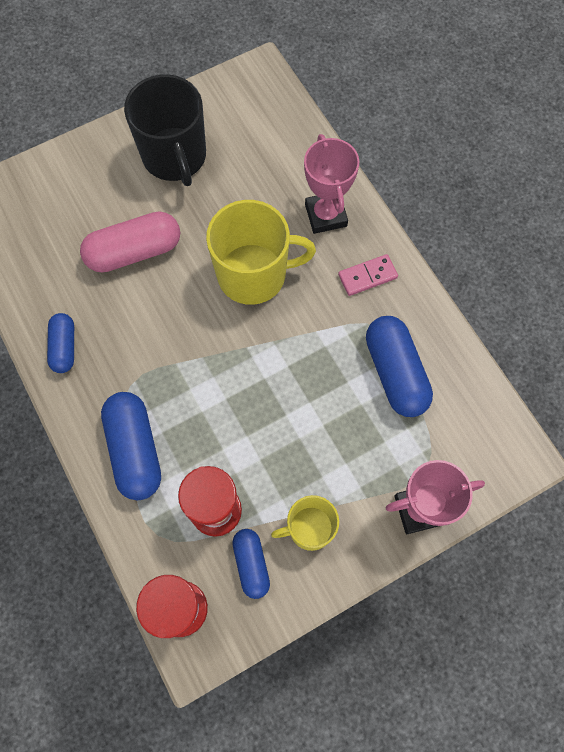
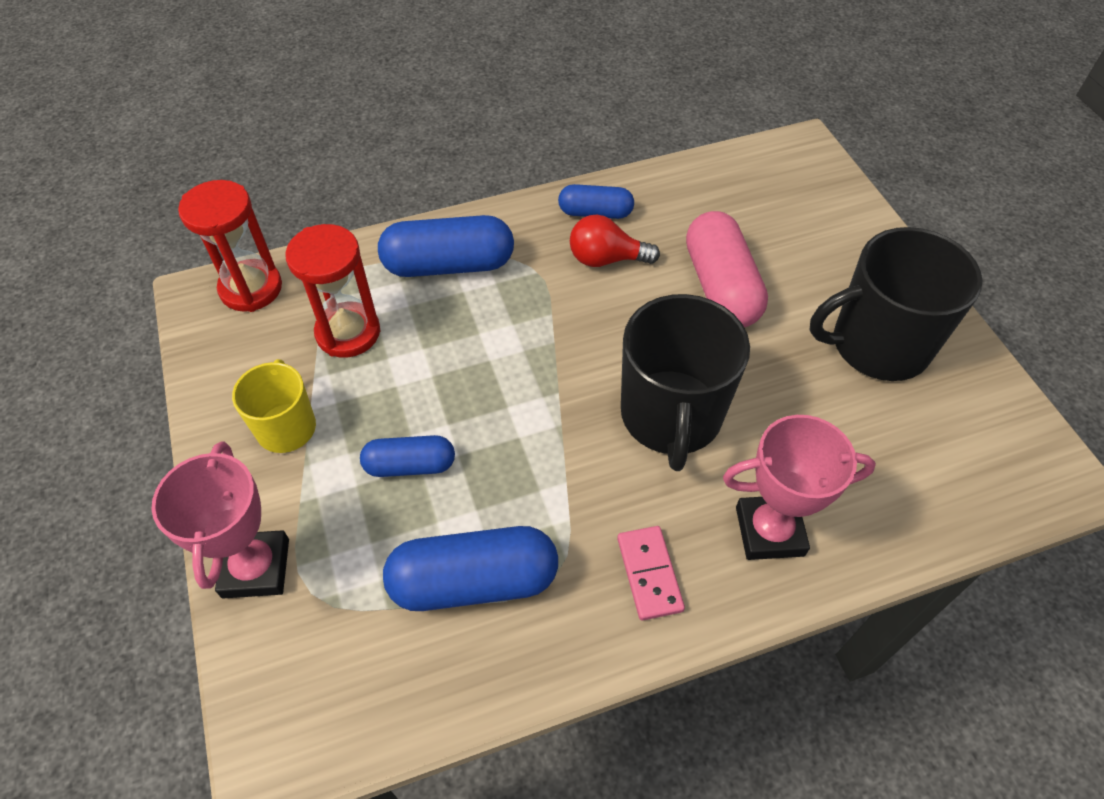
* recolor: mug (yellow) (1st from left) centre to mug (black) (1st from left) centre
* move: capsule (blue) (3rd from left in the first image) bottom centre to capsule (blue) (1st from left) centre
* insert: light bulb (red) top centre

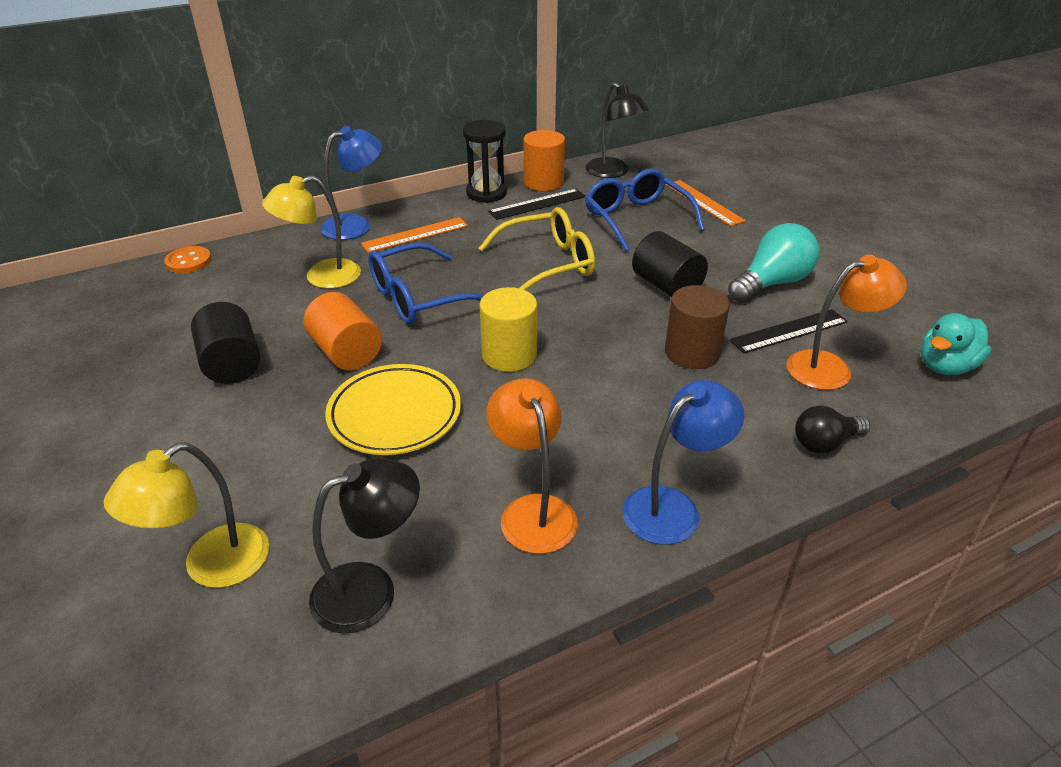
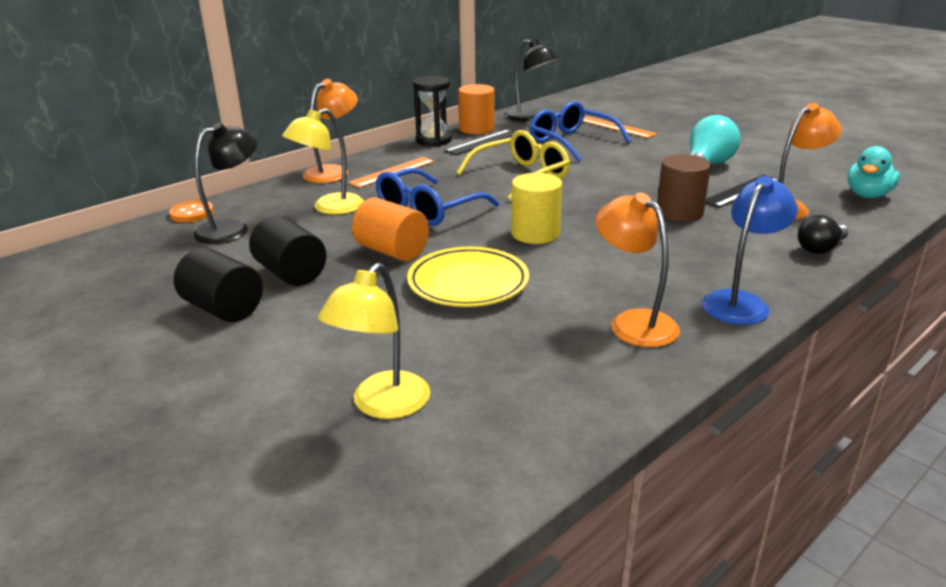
* recolor: lamp (blue) (1st from left) top left to lamp (orange) (1st from left) top centre
* move: cylinder (black) (2nd from left in the first image) centre to cylinder (black) (1st from left) middle left
* move: lamp (black) (1st from left) bottom centre to top left

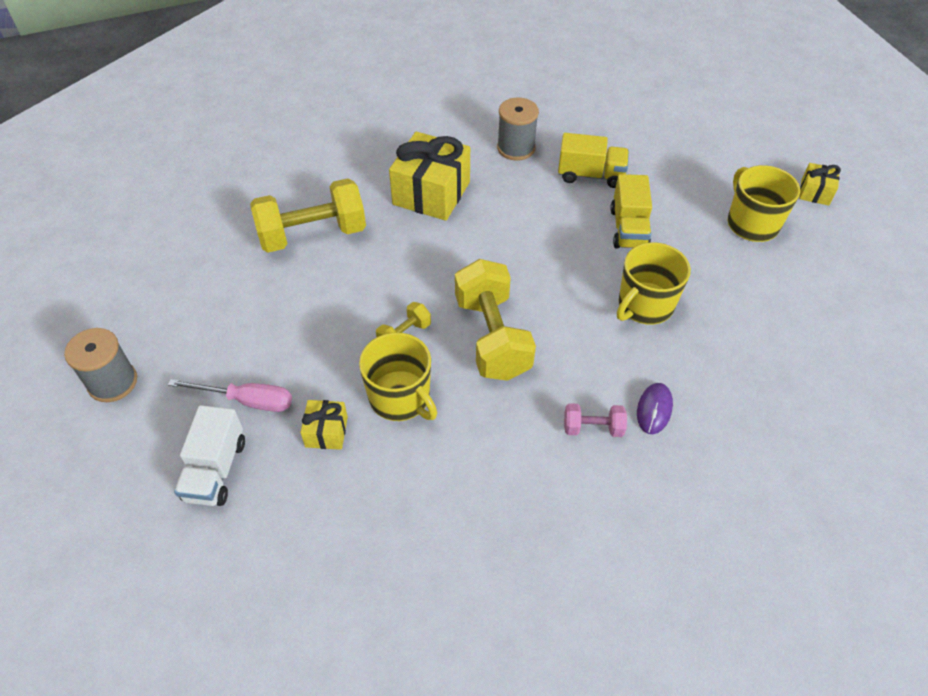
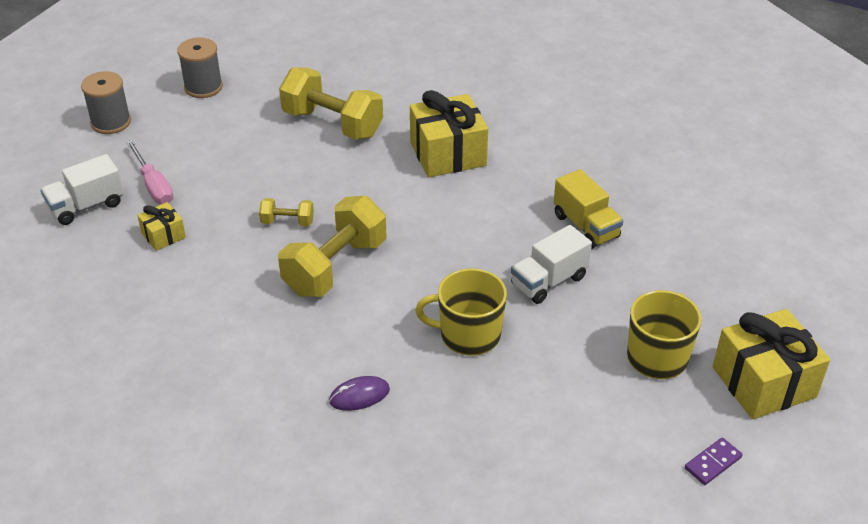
* move: spool (grey) (2nd from left) top centre to top left
* resize: gift (yellow) (3rd from left) top right = bottom right x2.01
* recolor: truck (yellow) (2nd from left) top right to truck (white) (2nd from left) centre
* delete: mug (yellow) (1st from left) centre
* delete: dumbbell (pink) centre
* insert: domino (purple) bottom right

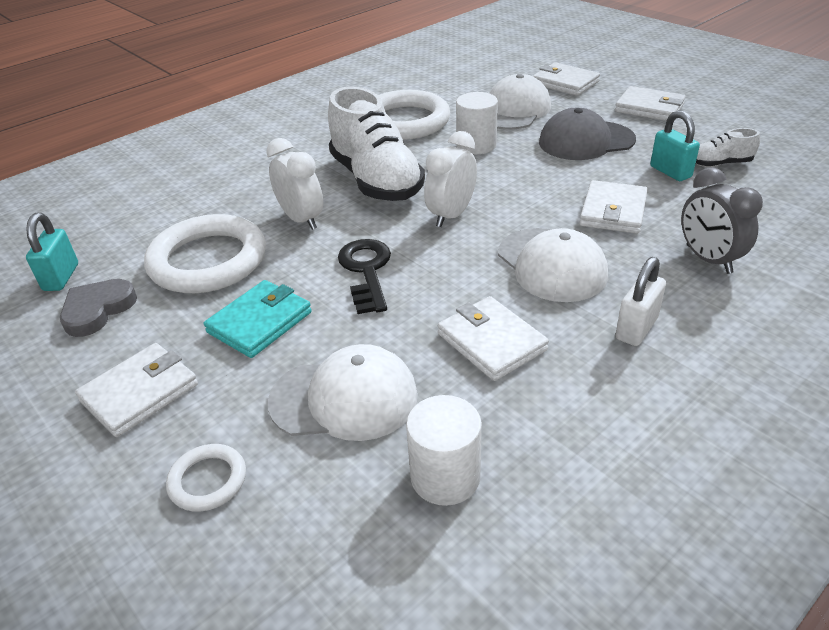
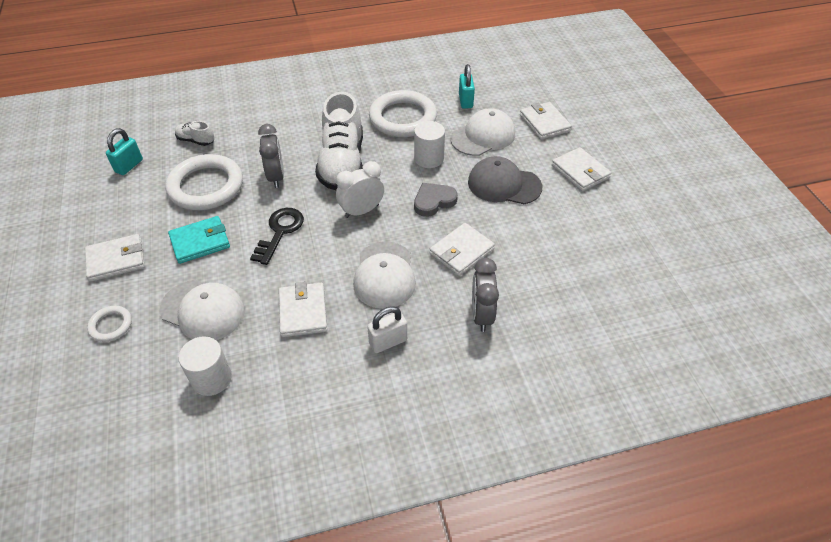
* move: padlock (turquoise) (2nd from left) top right to top centre
* move: shoe (white) (2nd from left in the first image) top right to shoe (white) (1st from left) top left
* recolor: clock (white) (1st from left) top centre to clock (grey) (1st from left) top left
* move: heart (grey) middle left to centre

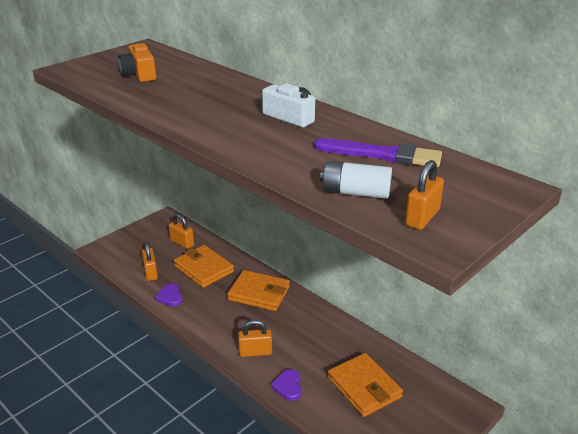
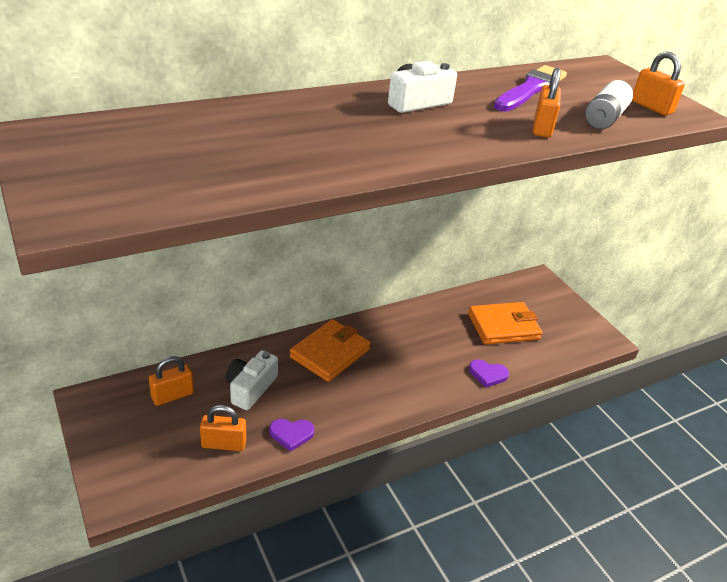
* delete: camera (orange) top left
* replace: wallet (orange) (1st from left) centre to camera (white) (1st from left) centre
* move: padlock (orange) (3rd from left) bottom centre to top right

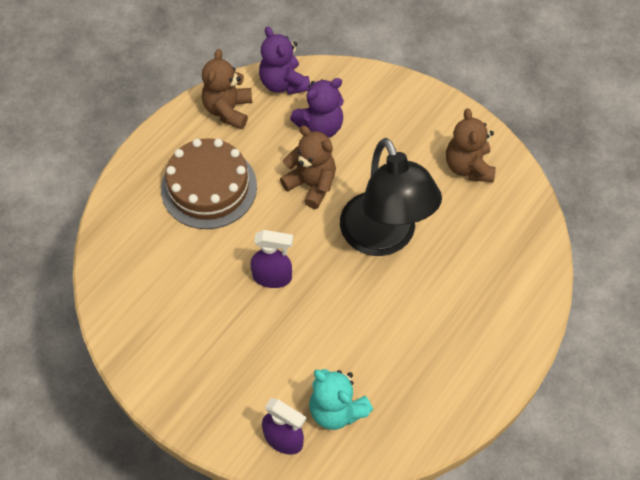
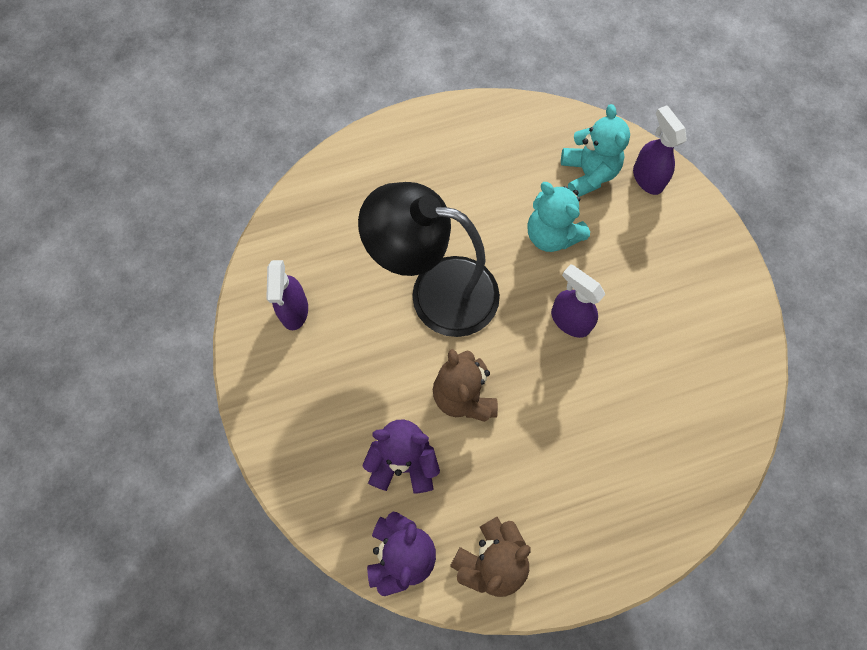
* replace: teddy bear (brown) (3rd from left) top right to spray bottle (purple) (1st from left) middle left
* delete: cake (brown) middle left
* rotate: lamp (black) centre = centre 90 degrees counterclockwise
* insert: teddy bear (turquoise) (1st from left) centre

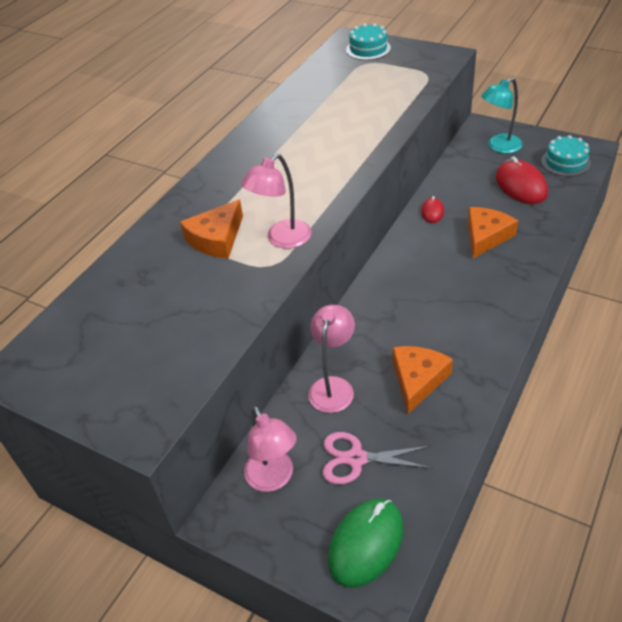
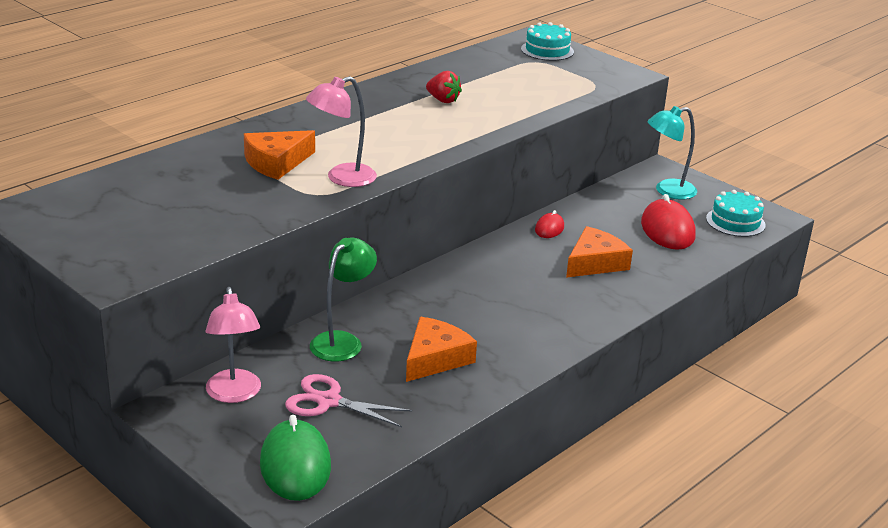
* recolor: lamp (pink) (3rd from left) centre to lamp (green) centre
* rotate: mouse (green) bottom centre = bottom left 60 degrees counterclockwise
* insert: strawberry (red) top centre

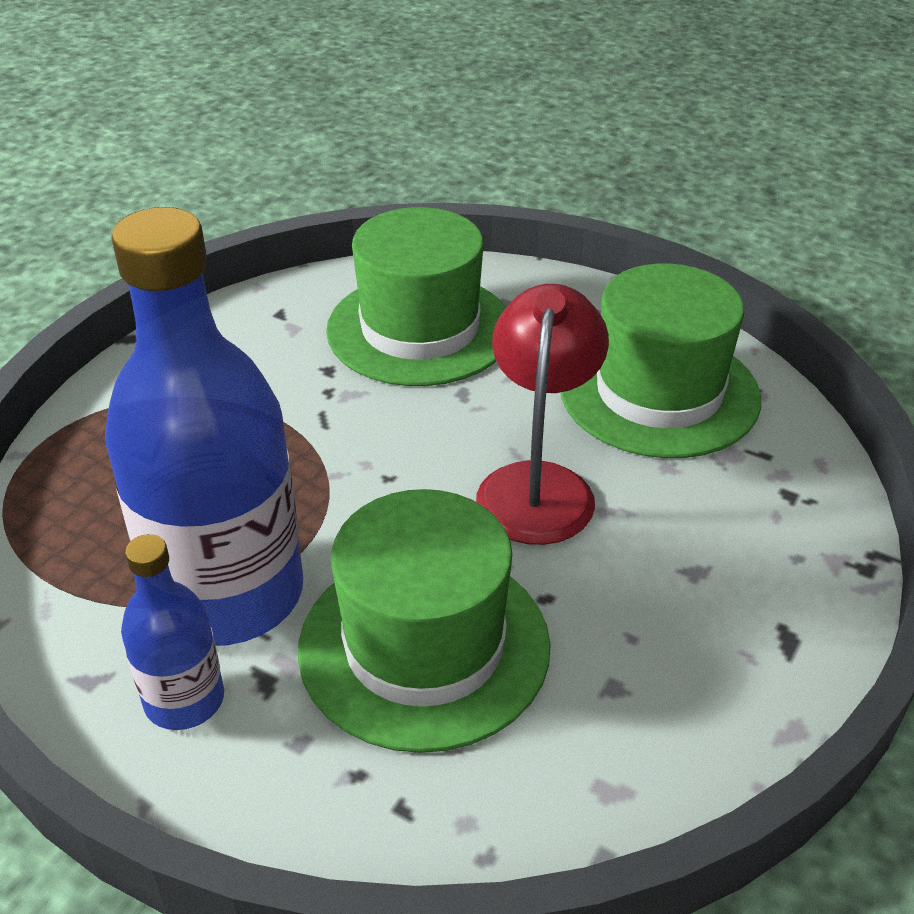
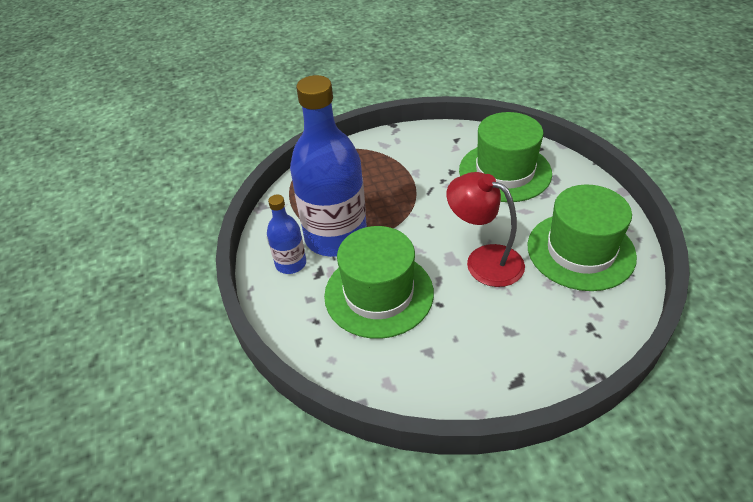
* rotate: lamp (red) centre = centre 105 degrees counterclockwise

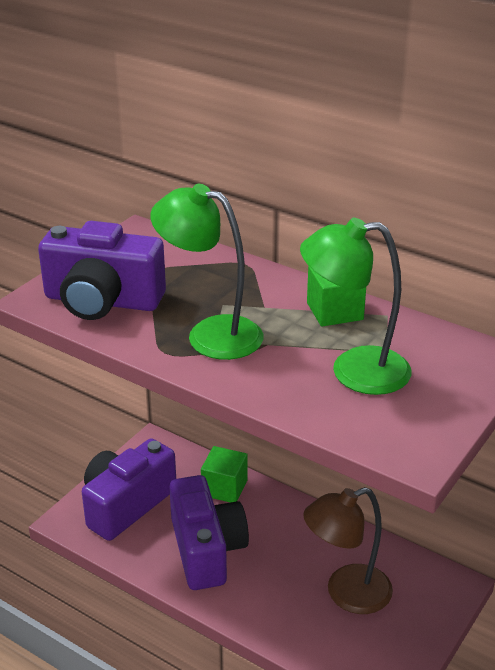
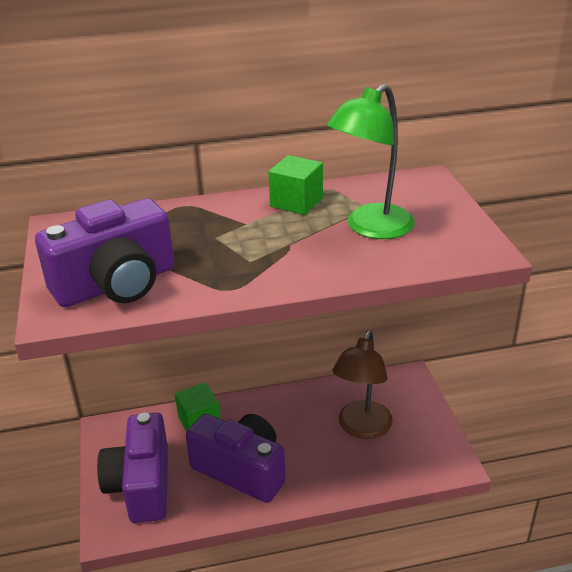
* delete: lamp (green) (1st from left) centre

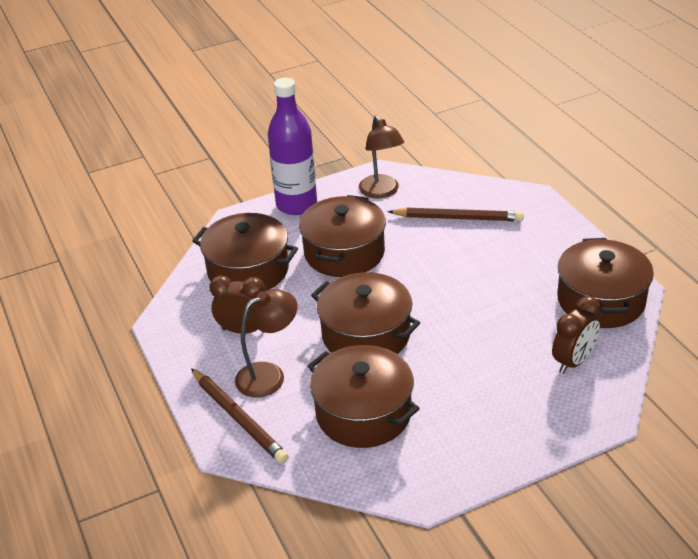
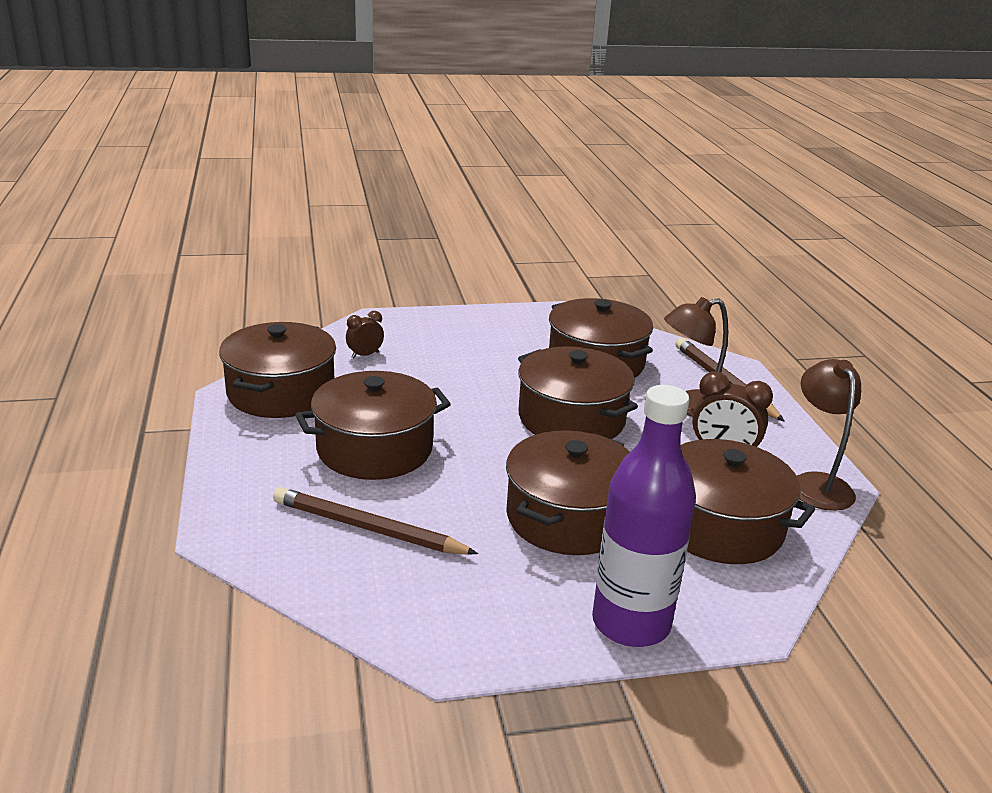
* move: lamp (brown) (2nd from left) top centre to middle right
* resize: clock (brown) (2nd from left in the first image) middle right = centre x0.61
* insert: pot (brown) (2nd from left) centre

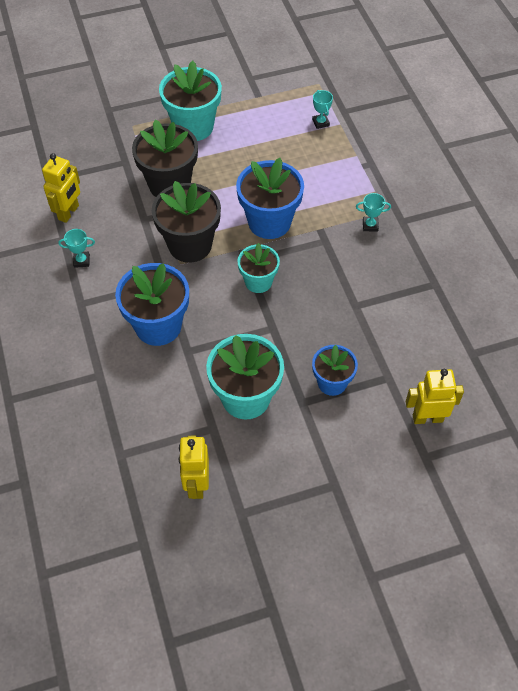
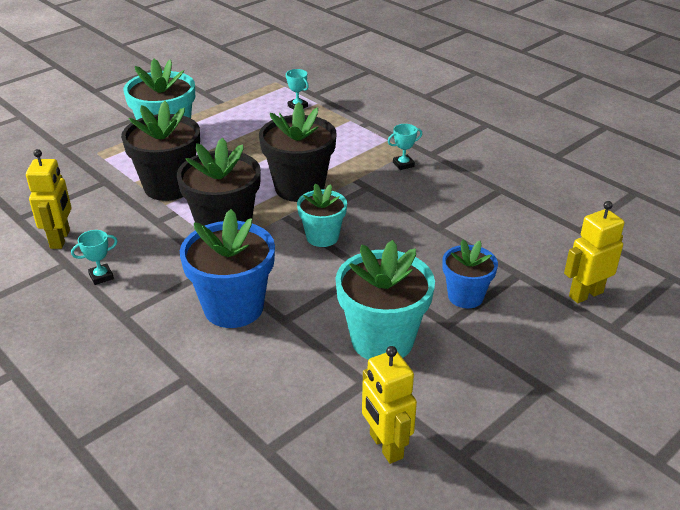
* recolor: flower pot (blue) (2nd from left) top centre to flower pot (black) (3rd from left) top centre

